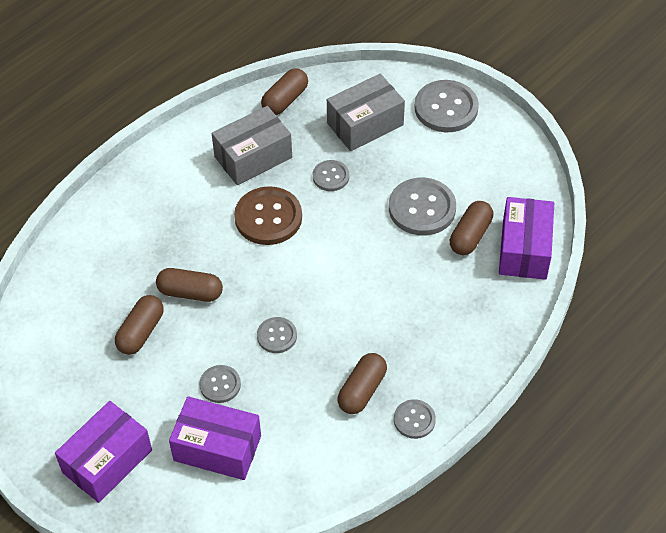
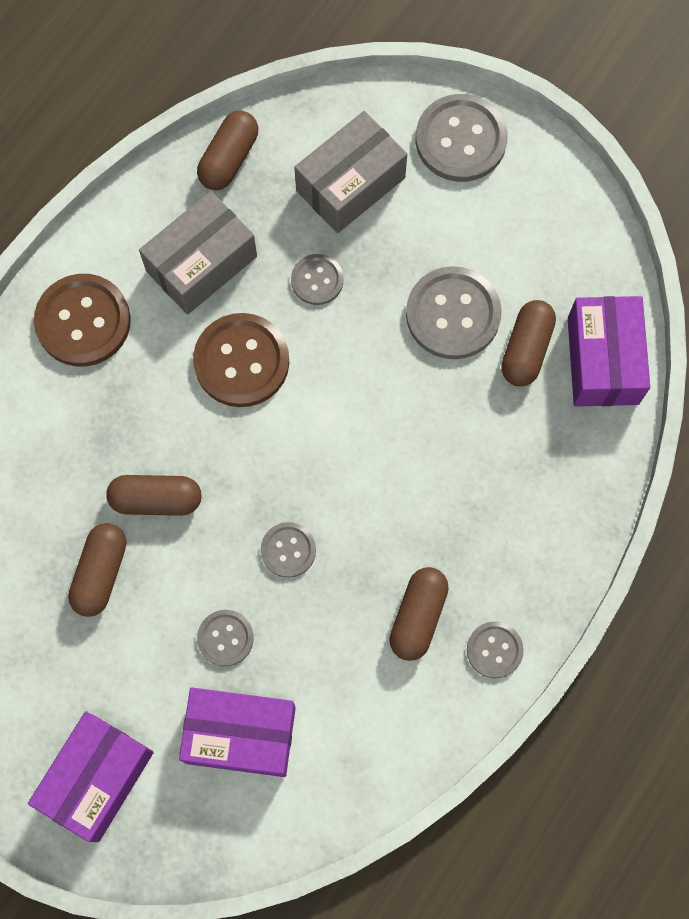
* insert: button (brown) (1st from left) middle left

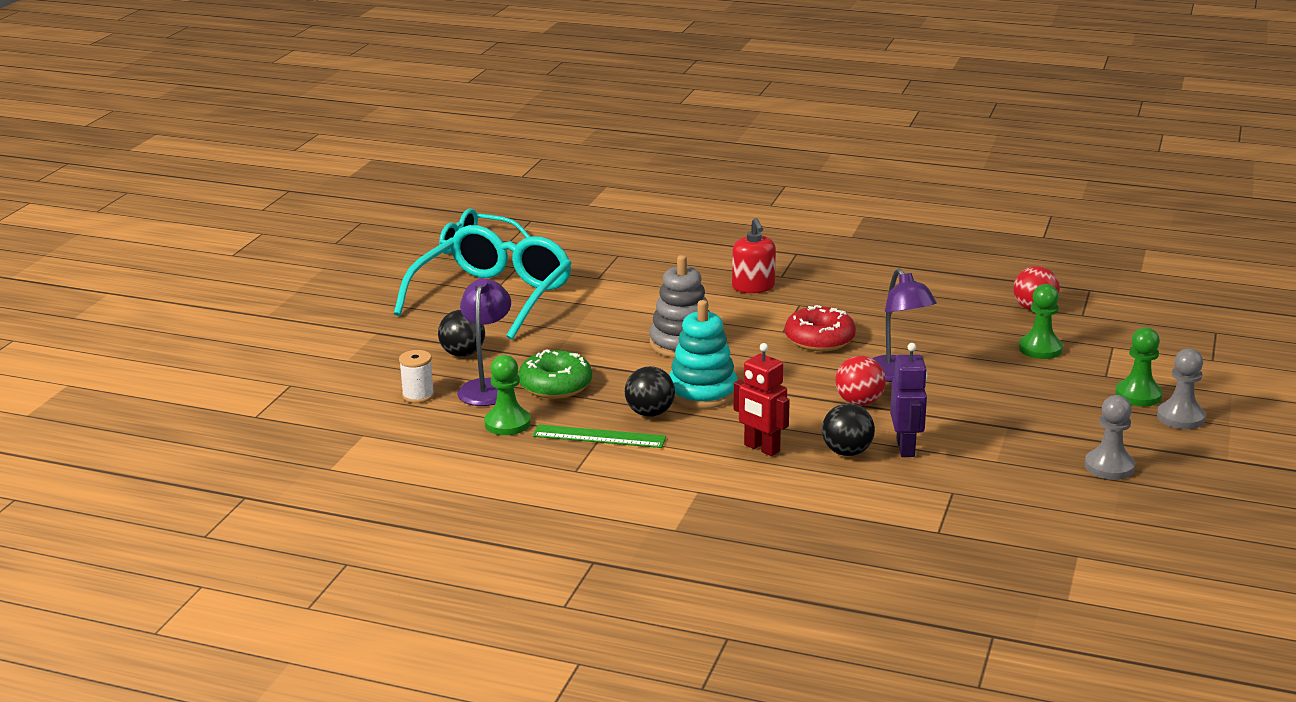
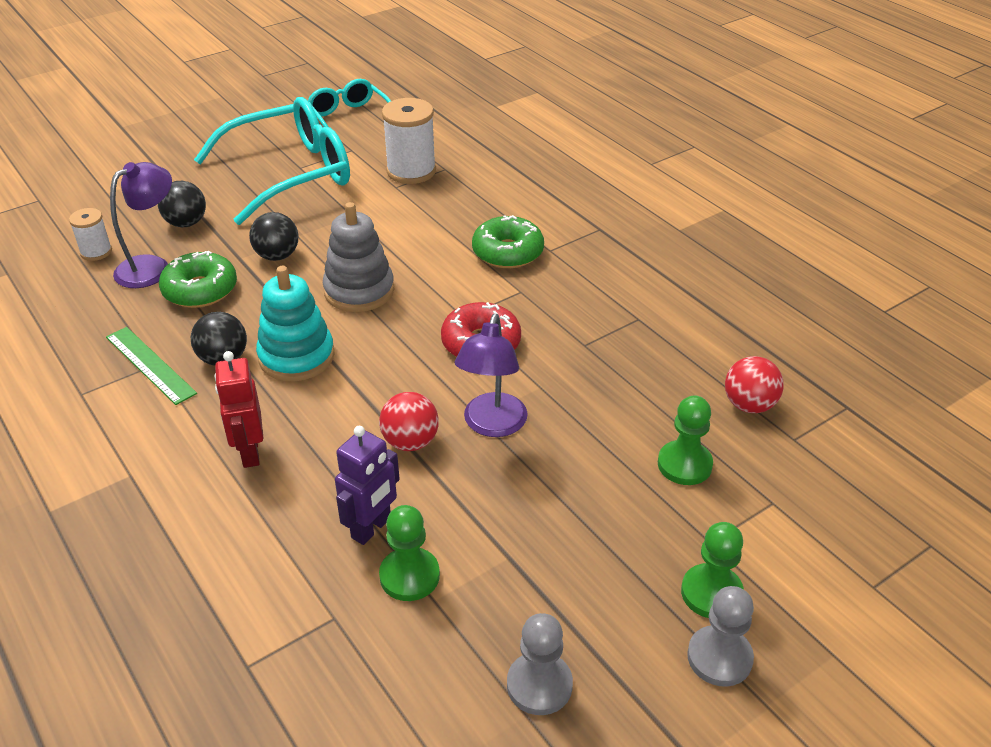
* replace: soap dispenser (red) centre to donut (green) (2nd from left) top centre
* move: pawn (green) (1st from left) centre to bottom centre
* move: ball (black) (3rd from left) centre to top left
* insert: spool (white) (2nd from left) top centre

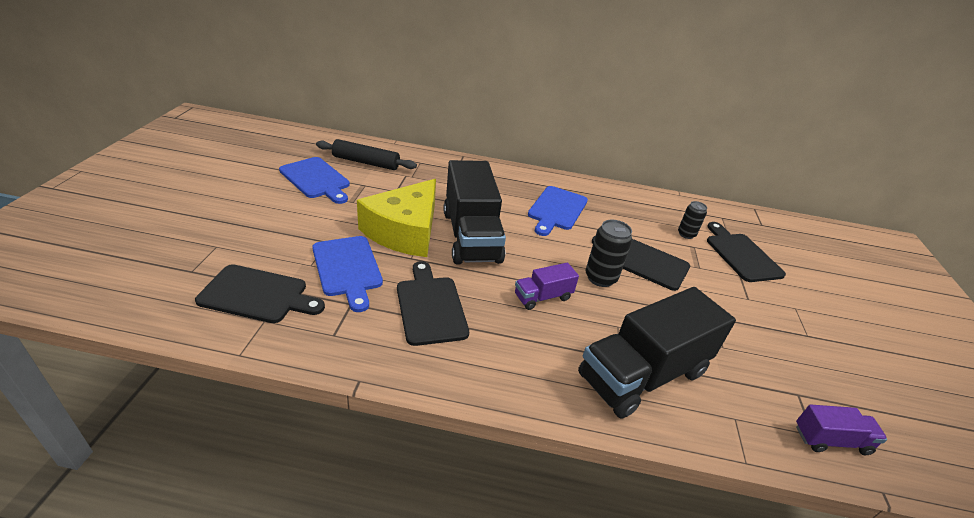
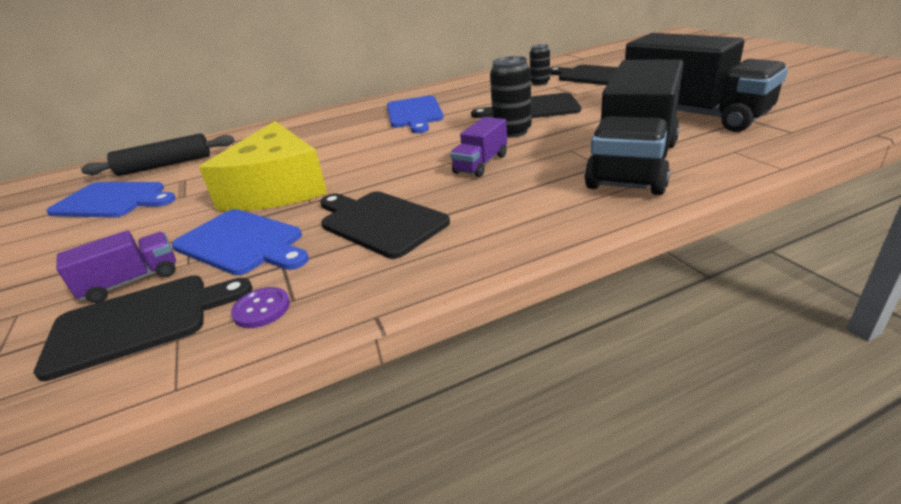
* move: truck (black) (1st from left in the first image) centre to truck (black) (2nd from left) top right
* move: truck (purple) (2nd from left in the first image) bottom right to truck (purple) (1st from left) middle left
* insert: button (purple) middle left

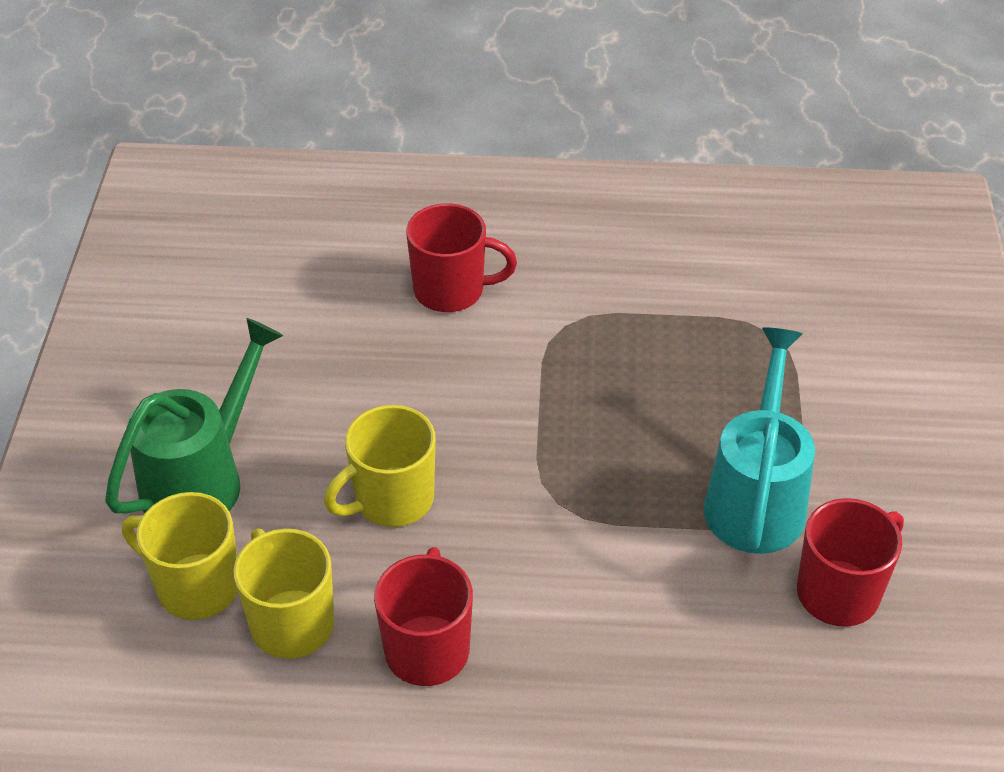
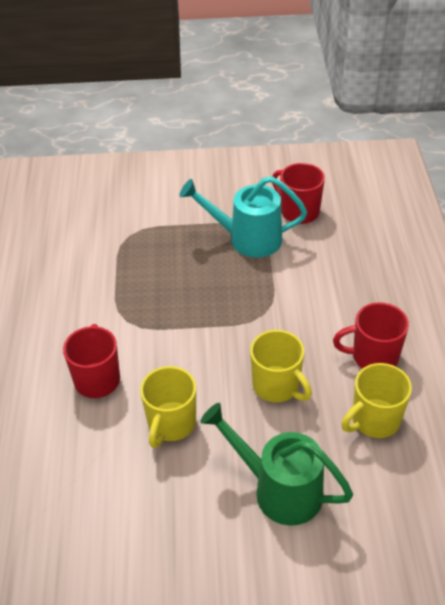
* move: mug (yellow) (1st from left) bottom left to bottom centre

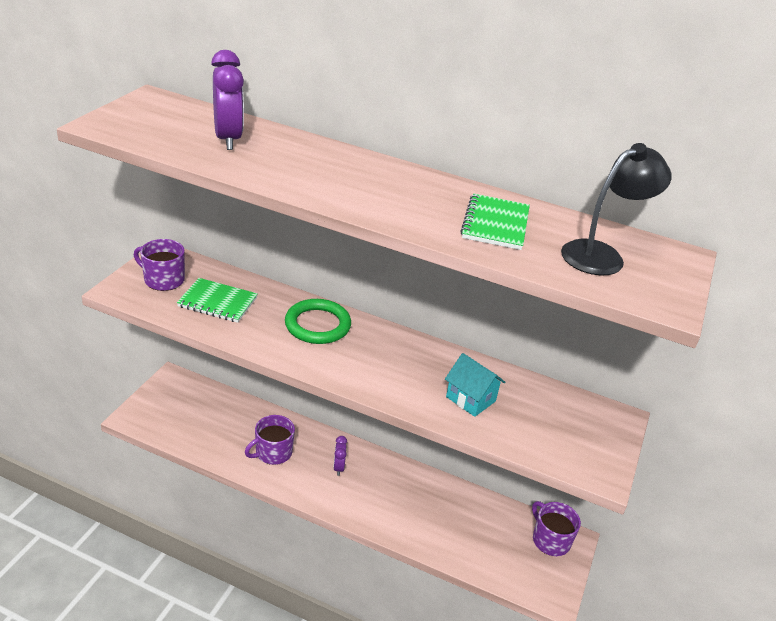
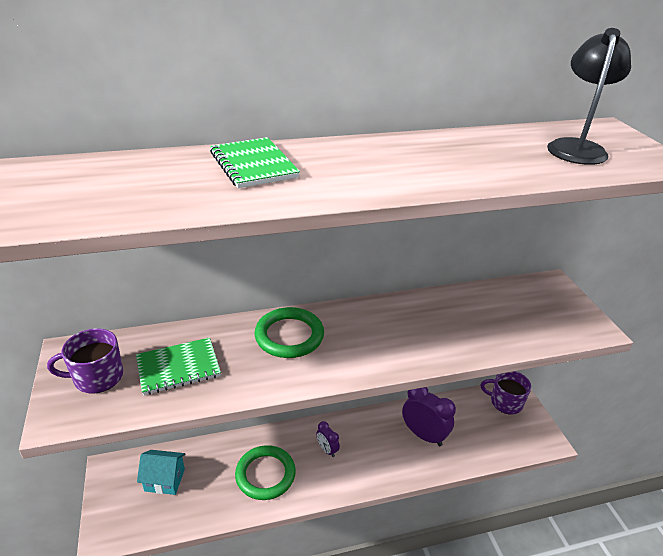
* move: clock (purple) (1st from left in the first image) top left to clock (purple) (2nd from left) bottom centre
* move: notebook (green) (2nd from left) centre to top centre
* move: house (turquoise) centre to bottom left
* replace: mug (purple) (2nd from left) bottom centre to ring (green) (1st from left) bottom centre

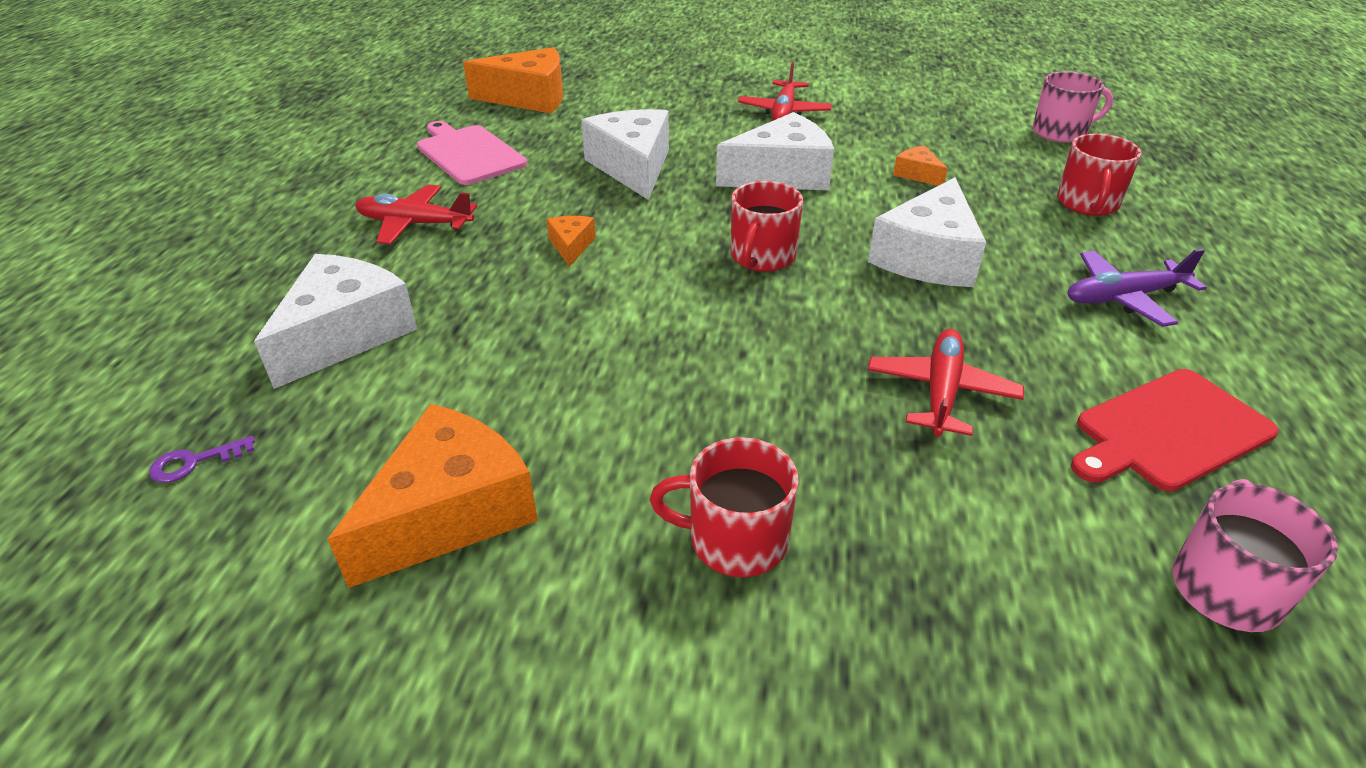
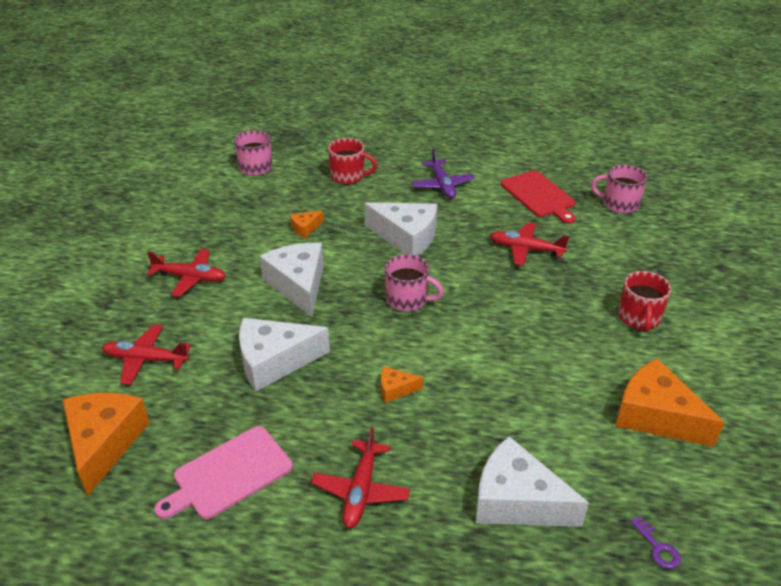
* recolor: mug (red) (2nd from left) top centre to mug (pink) (2nd from left) centre
* insert: plane (red) (1st from left) middle left

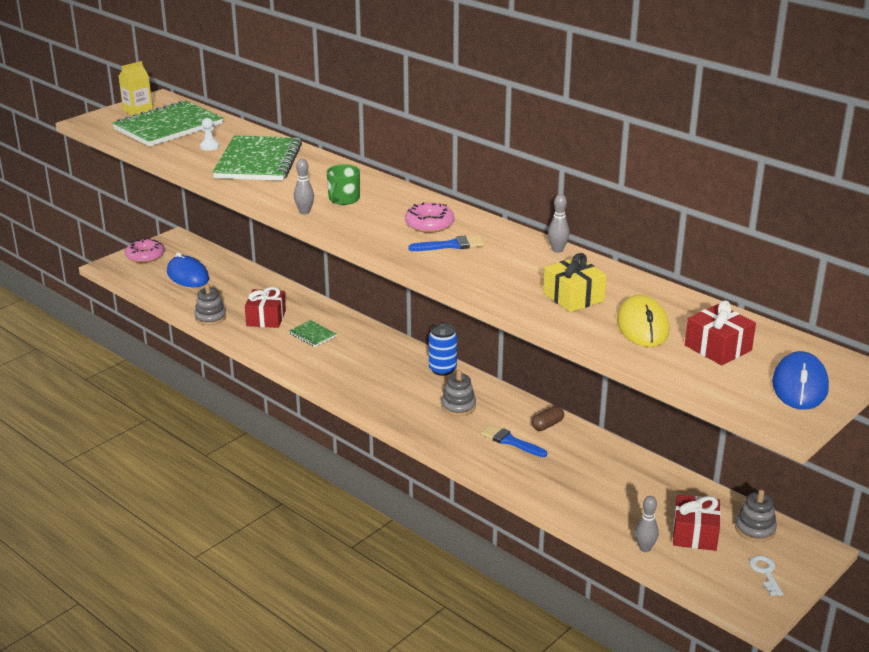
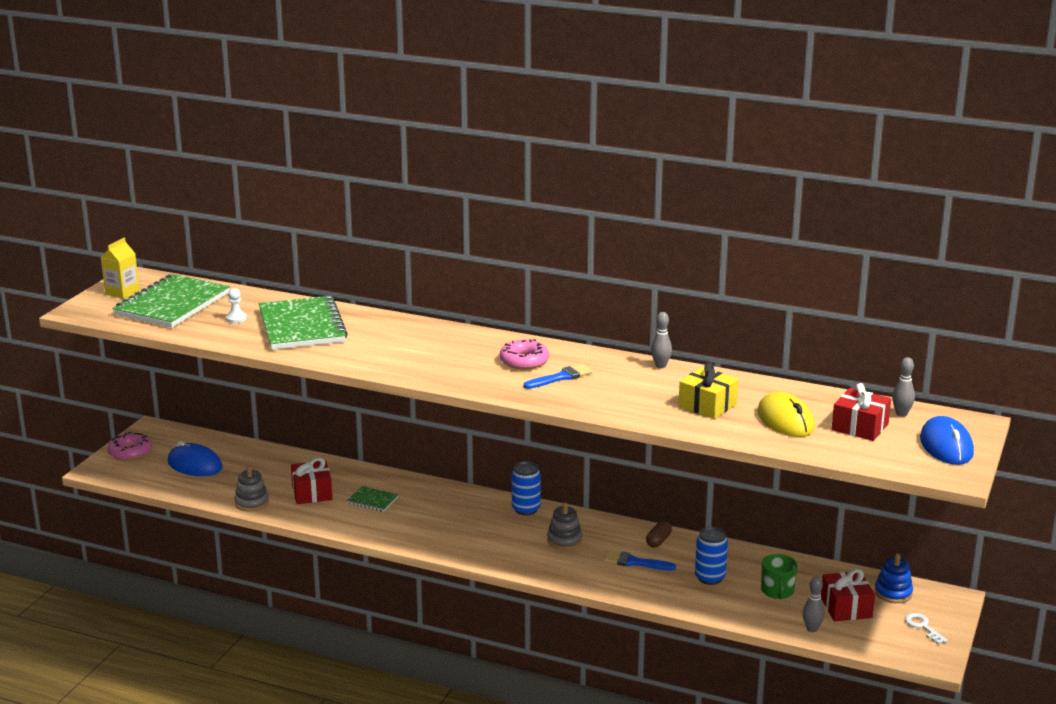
* move: bowling pin (grey) (1st from left in the first image) top centre to bowling pin (grey) (3rd from left) middle right
* move: mug (green) top centre to bottom right
* recolor: stacking toy (grey) (3rd from left) bottom right to stacking toy (blue) bottom right
* insert: can (blue) (2nd from left) bottom right

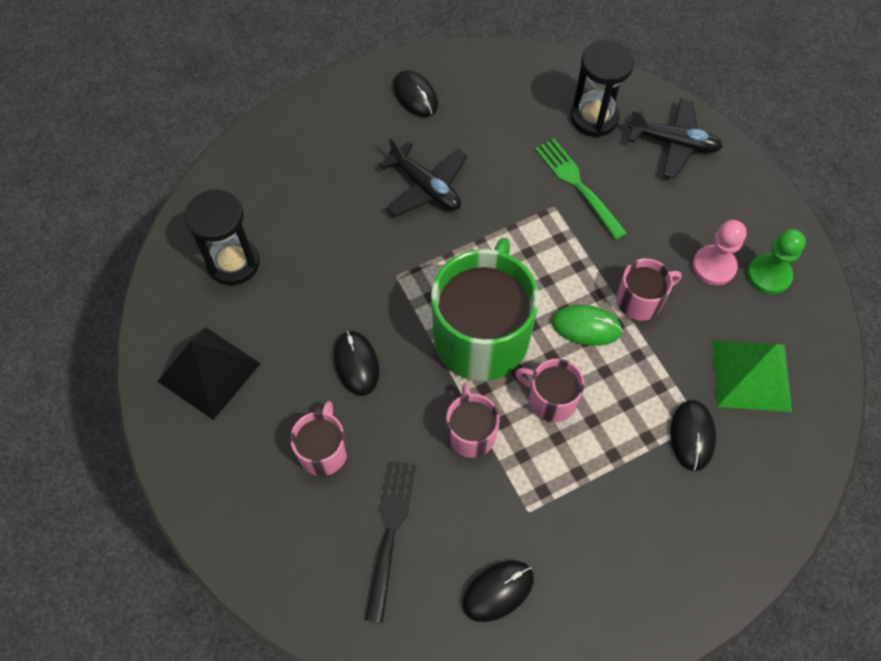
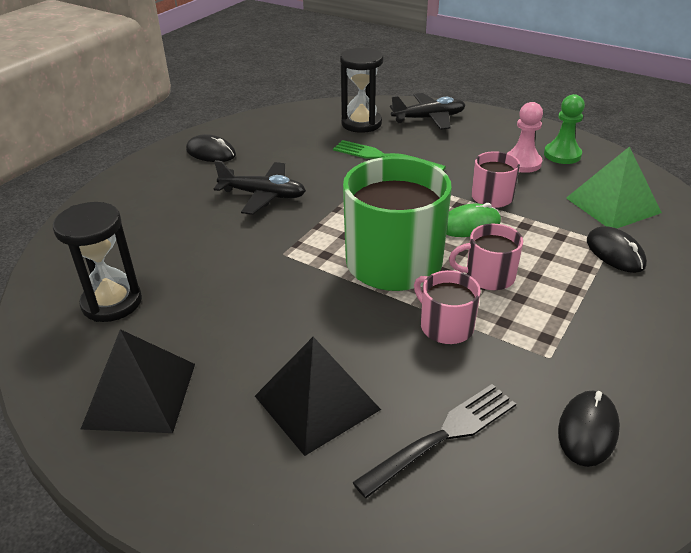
* delete: mouse (black) (1st from left) centre
* replace: mug (pink) (1st from left) centre to pyramid (black) (2nd from left) bottom centre
* rotate: fork (black) bottom centre = bottom centre 75 degrees clockwise

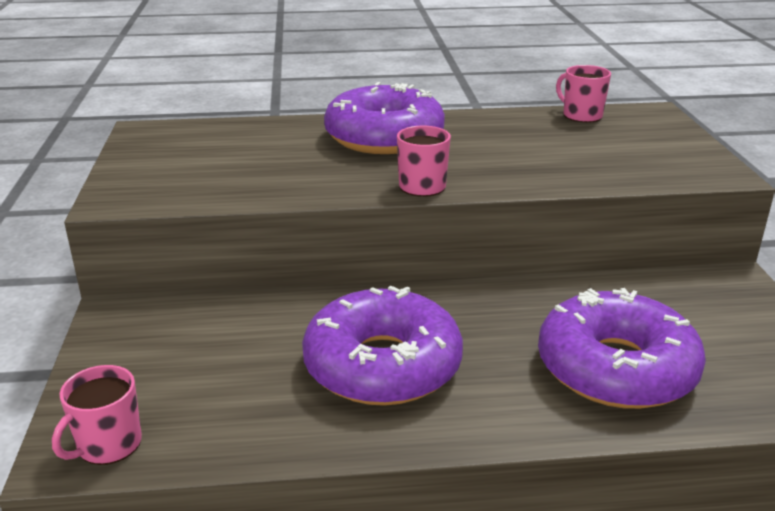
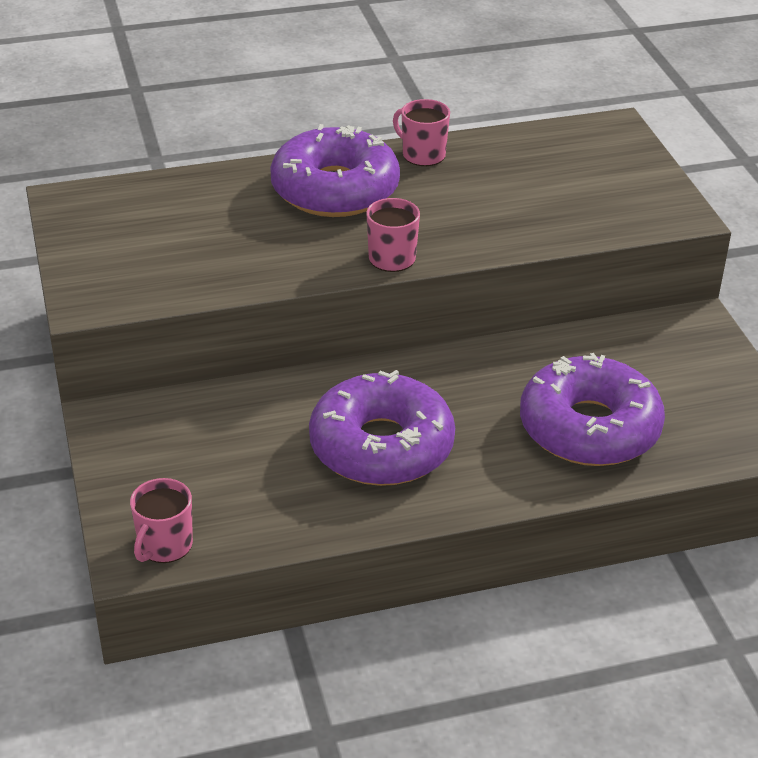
* move: mug (pink) (3rd from left) top right to top centre

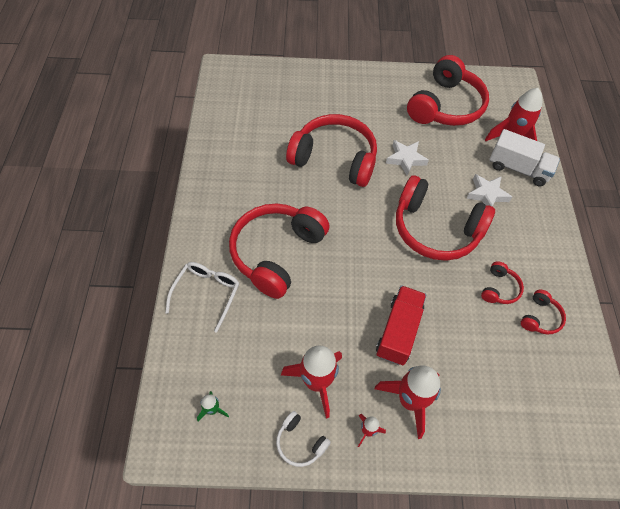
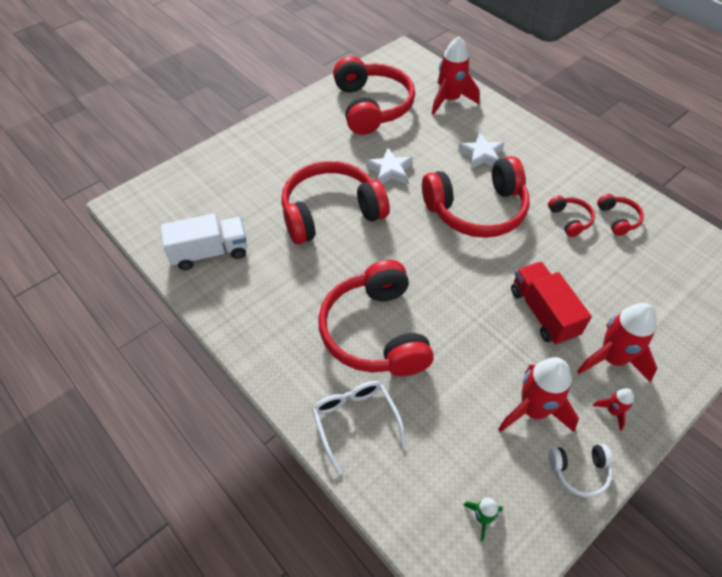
* move: truck (white) top right to middle left

